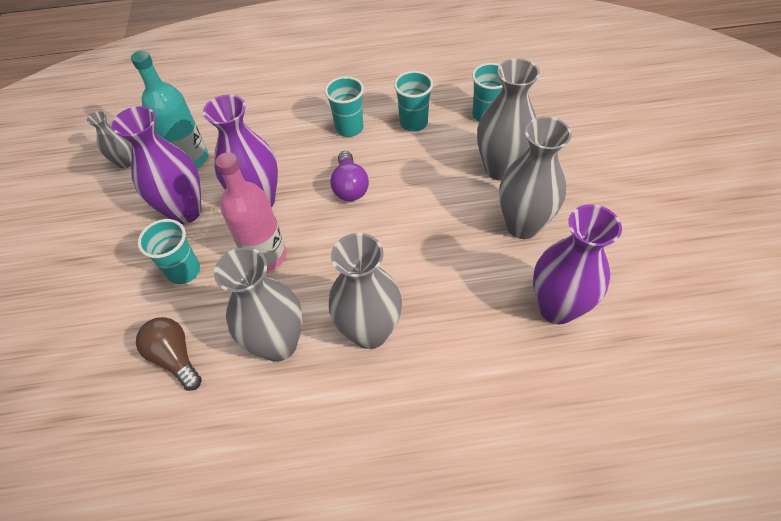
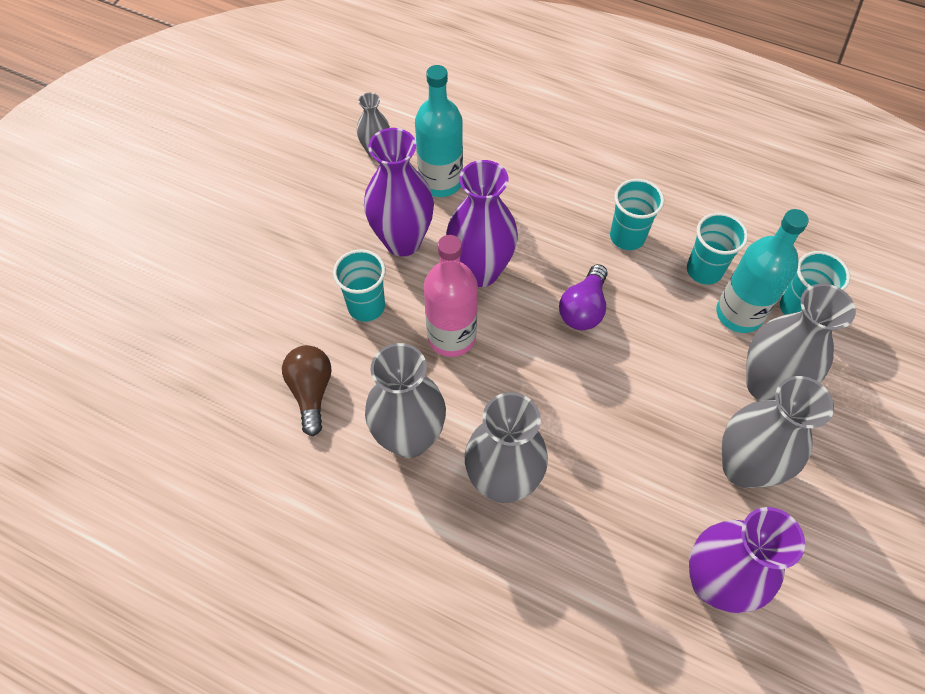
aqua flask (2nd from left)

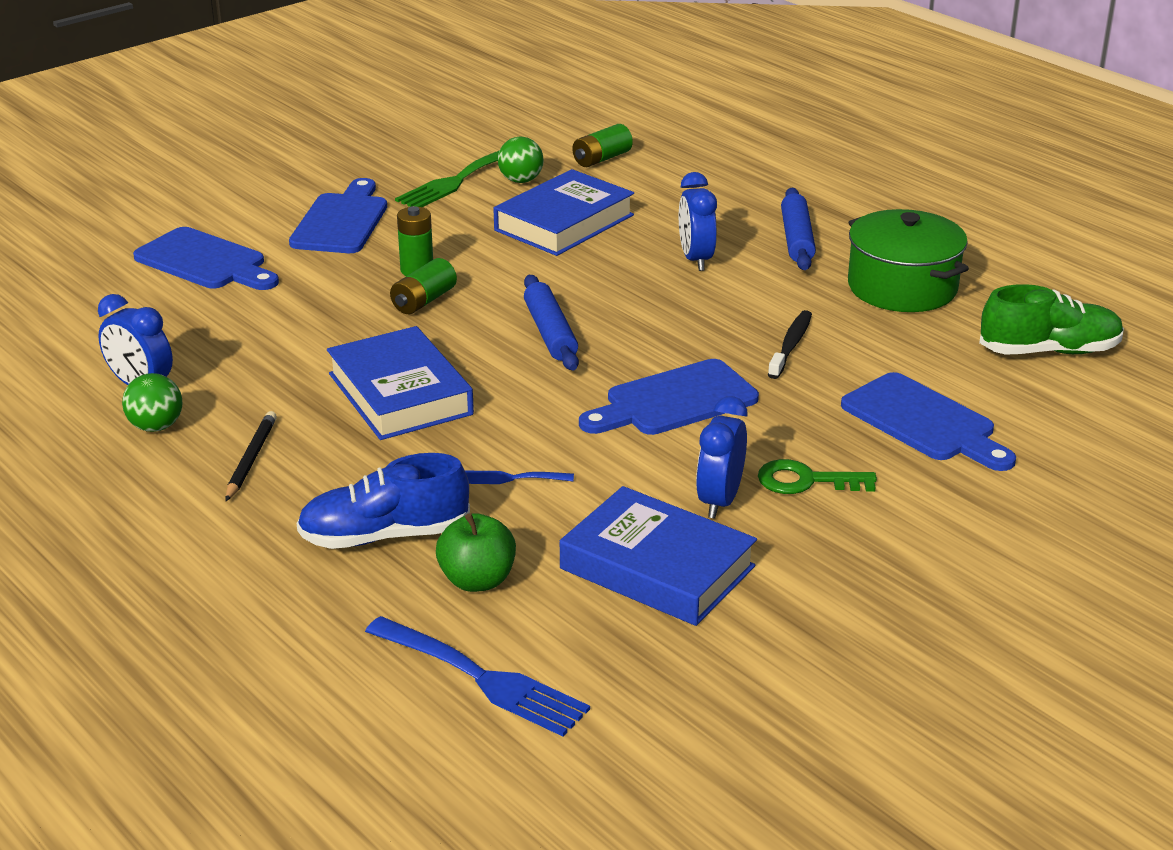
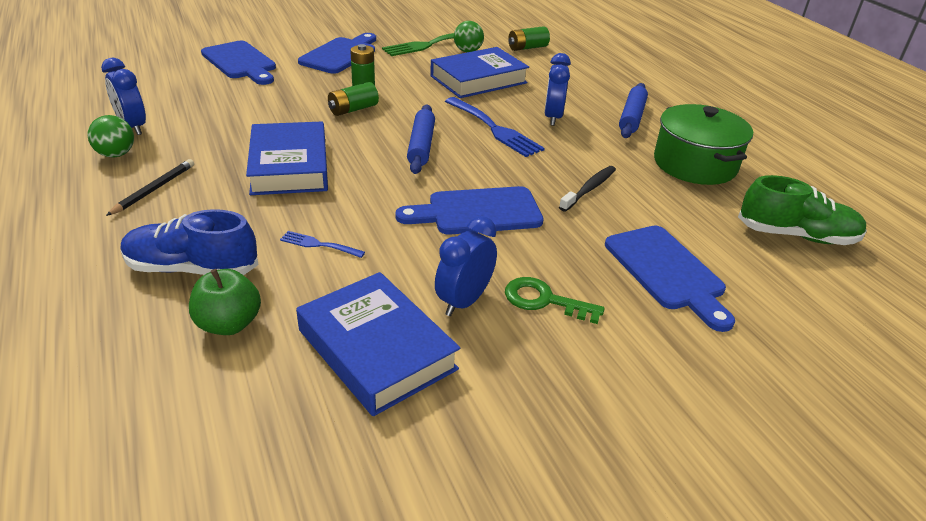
blue table fork (2nd from left)

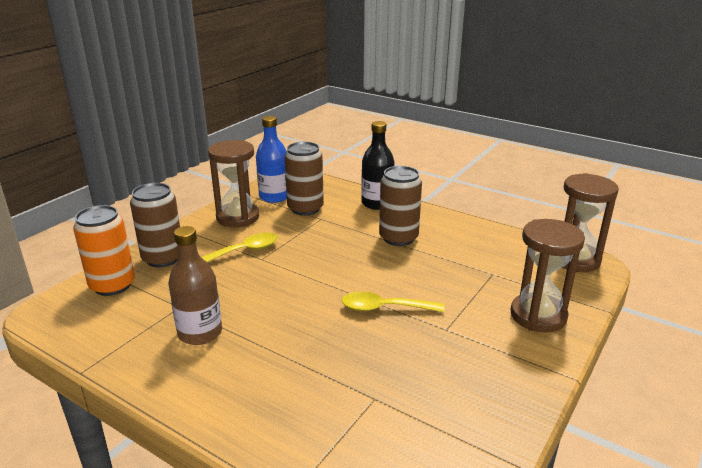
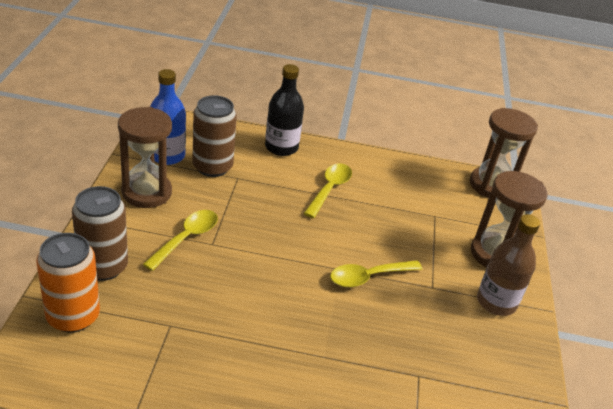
bright yellow tablespoon (2nd from left)
russet flask

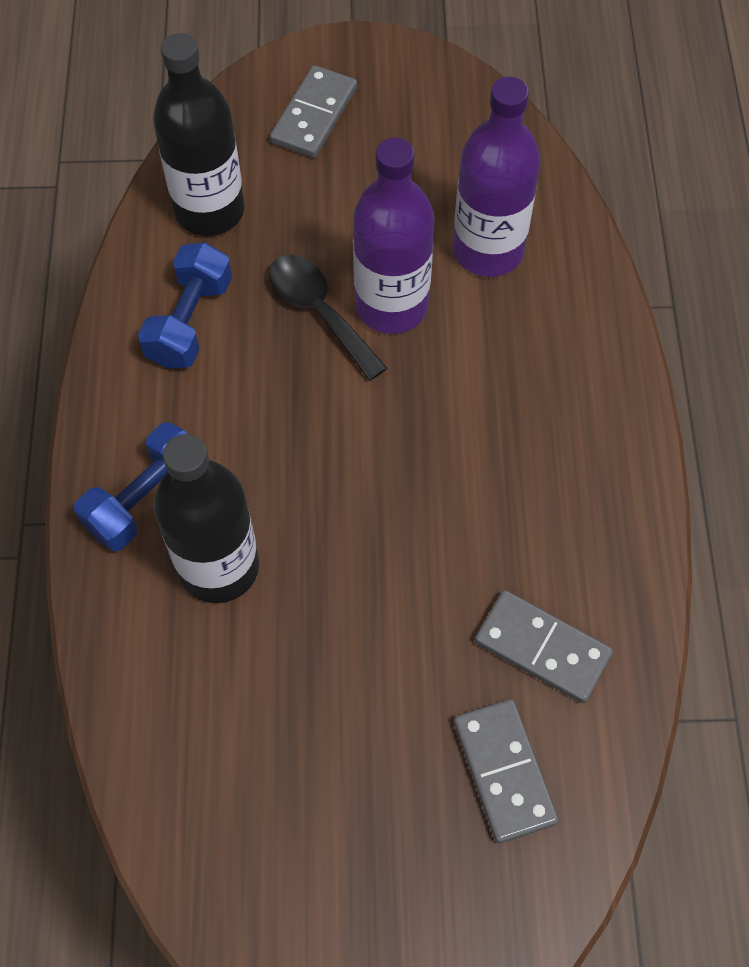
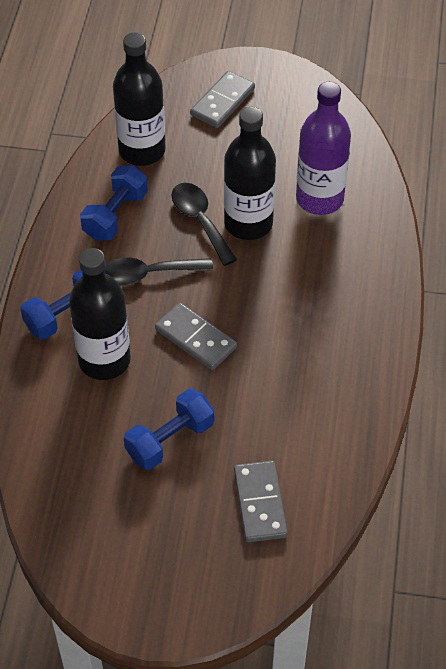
jet-black tablespoon (1st from left)
blue hand weight (3rd from left)
gray domino piece (1st from left)
jet-black flask (3rd from left)

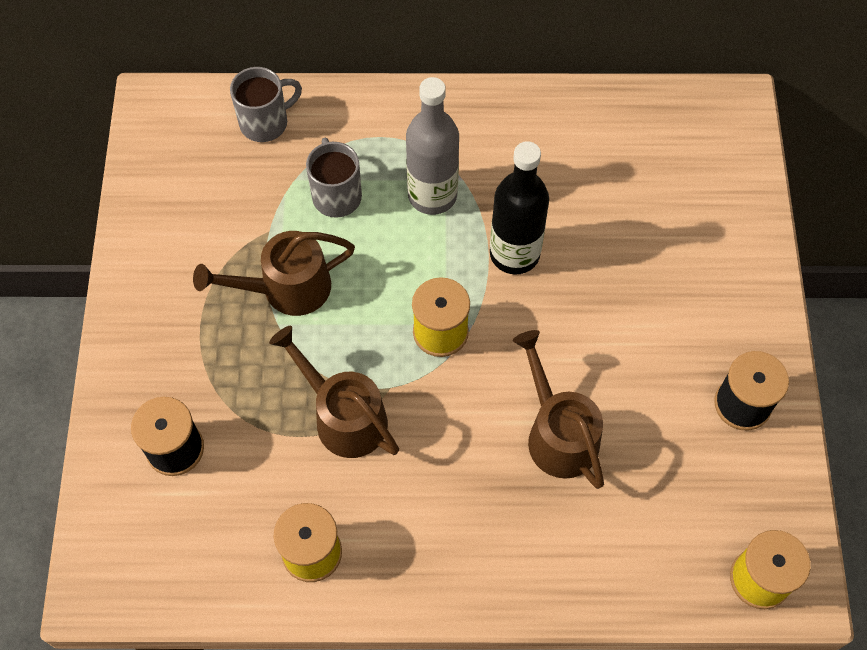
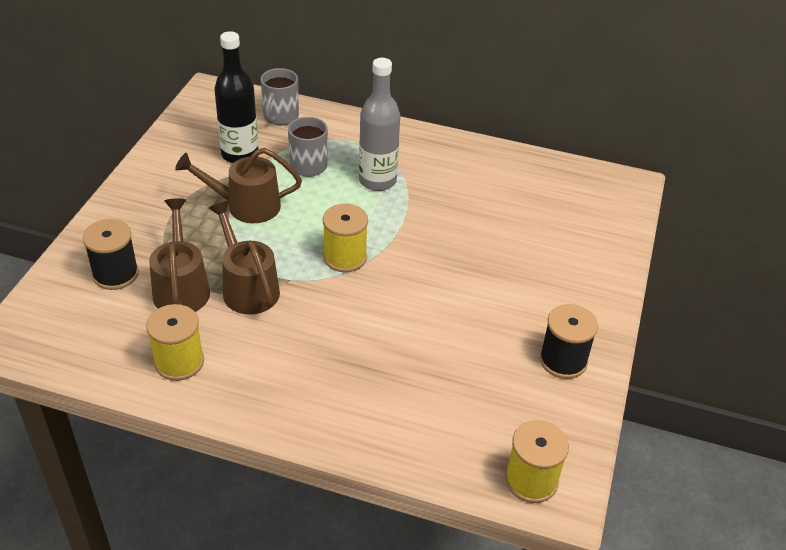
russet watering pot (1st from left)
jet-black flask
gray coffee mug (1st from left)

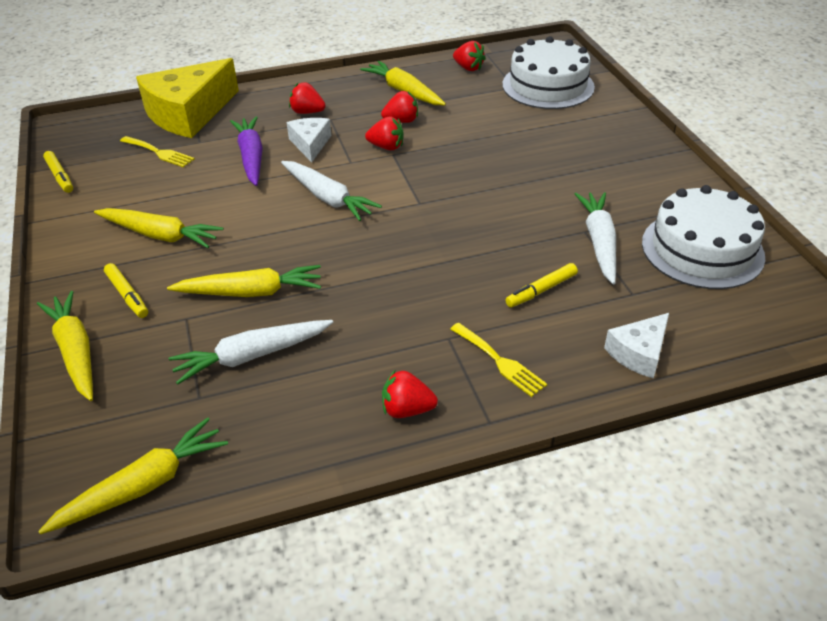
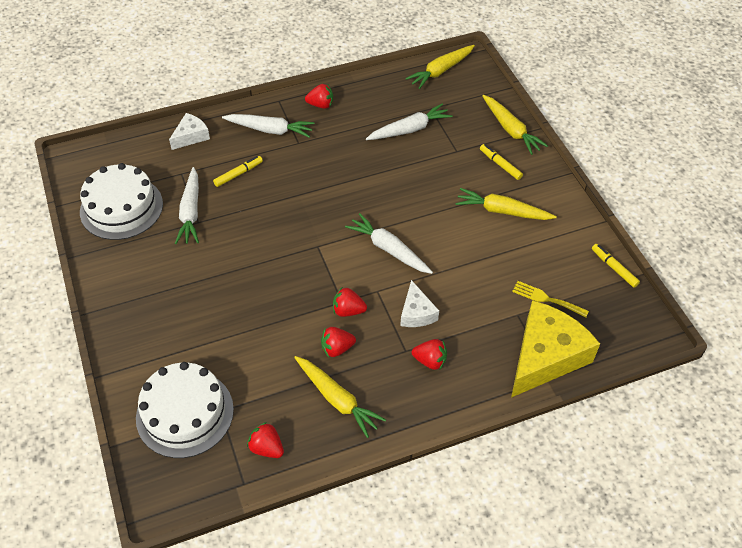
snow-white root vegetable (2nd from left)
bright yellow root vegetable (4th from left in the first image)
purple root vegetable

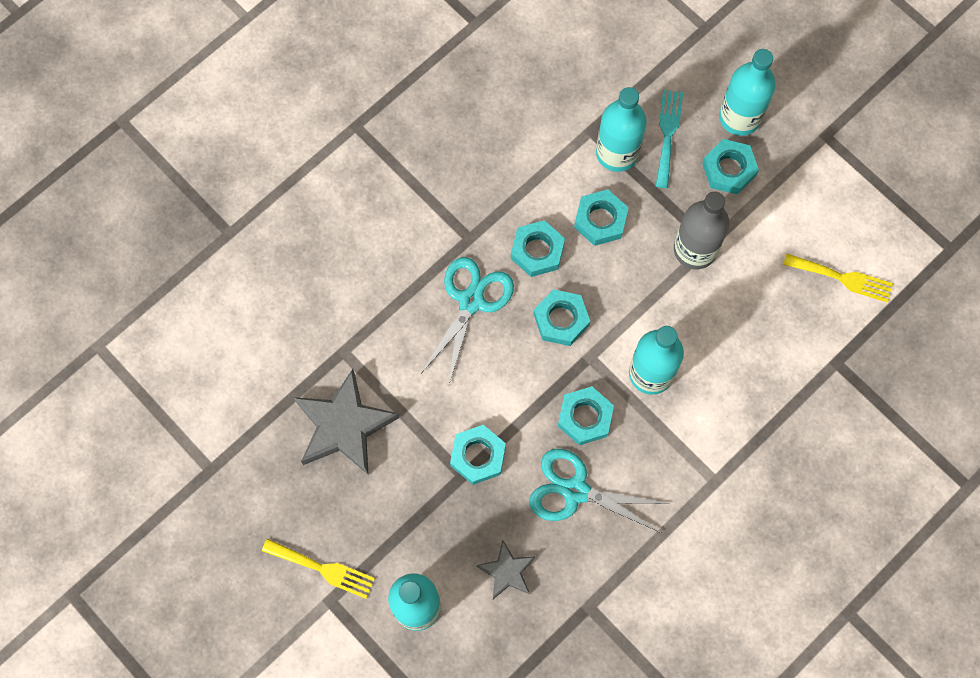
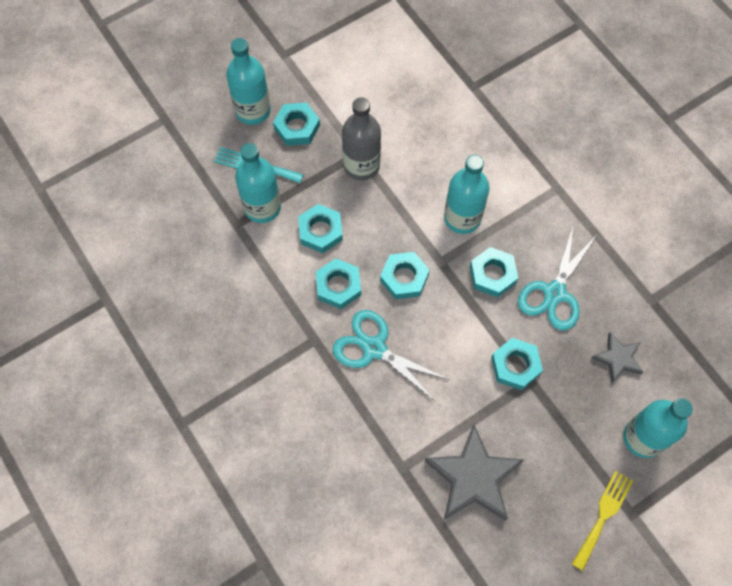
bright yellow table fork (2nd from left in the first image)

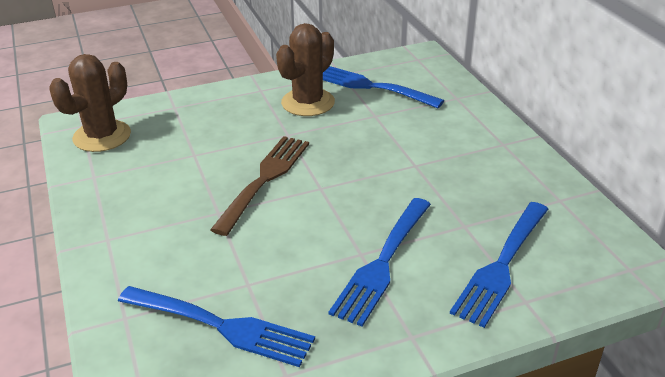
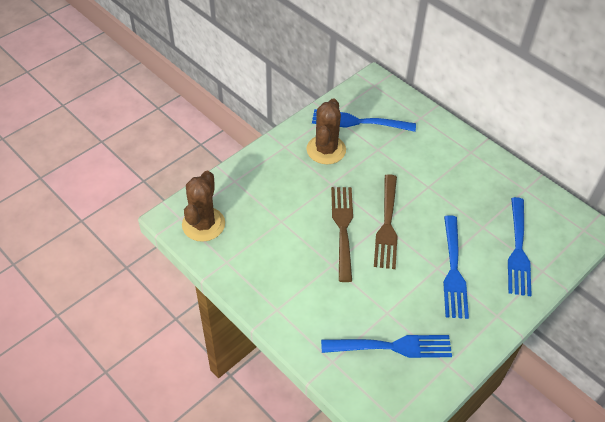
russet table fork (2nd from left)

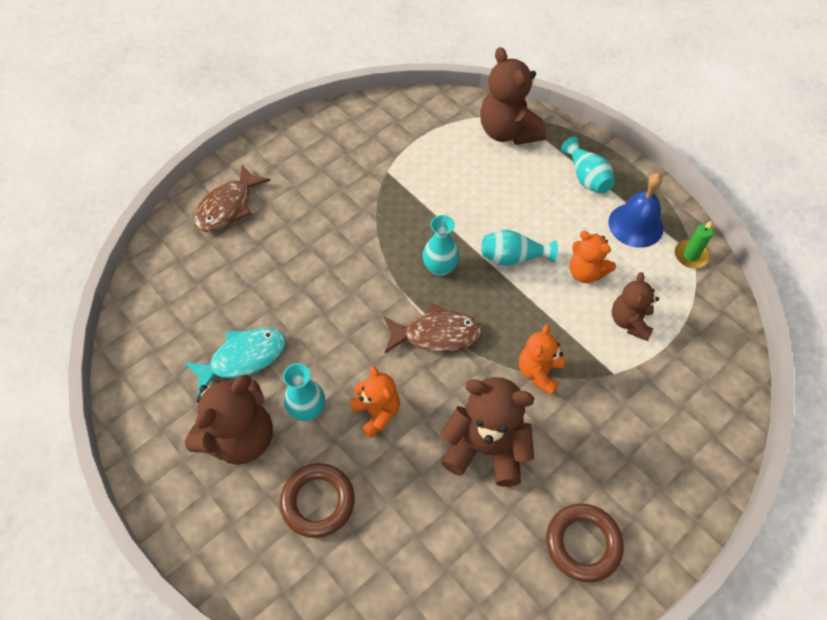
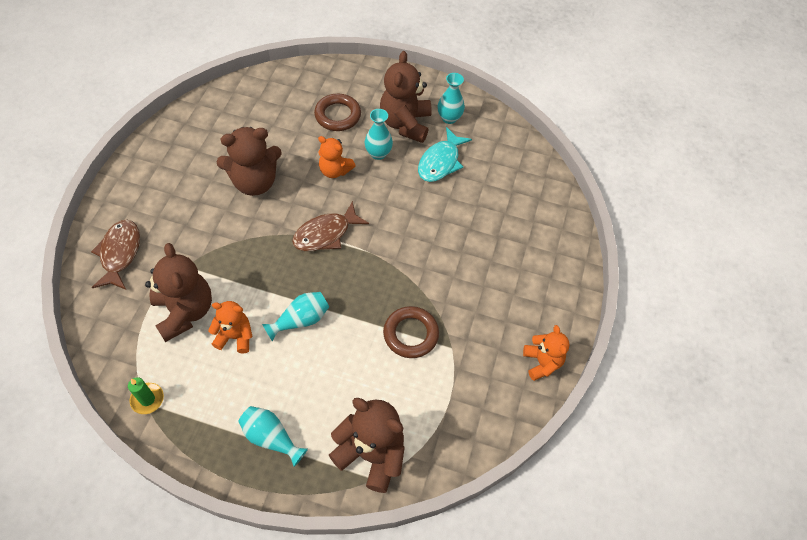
russet fish figure (1st from left)
russet teddy bear (1st from left)
russet hoop (2nd from left)
aqua tall vase (4th from left)
orange teddy bear (3rd from left)
blue school bell

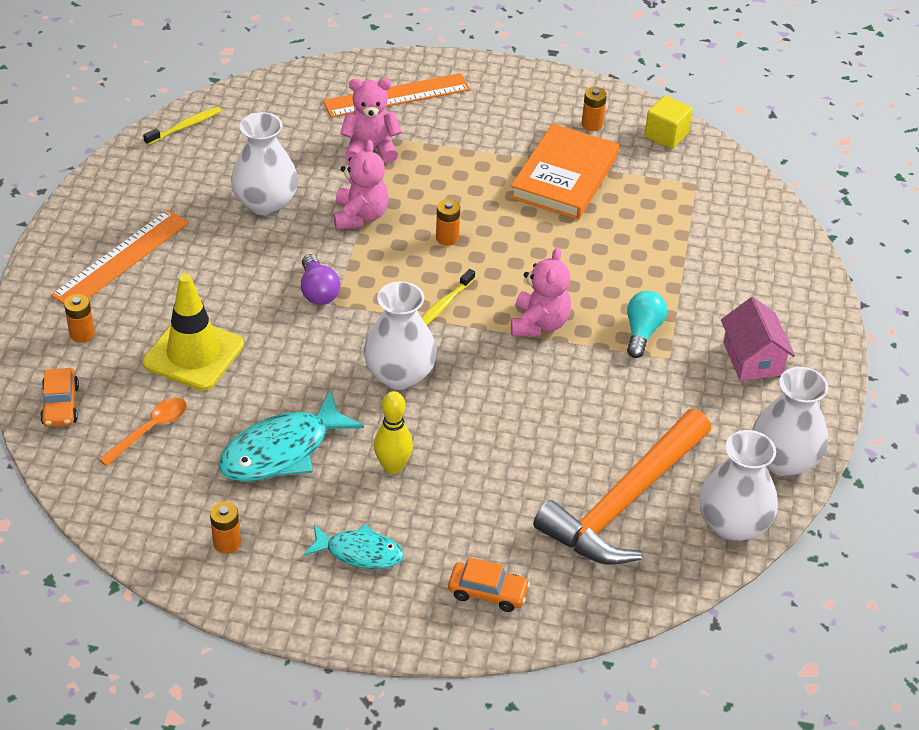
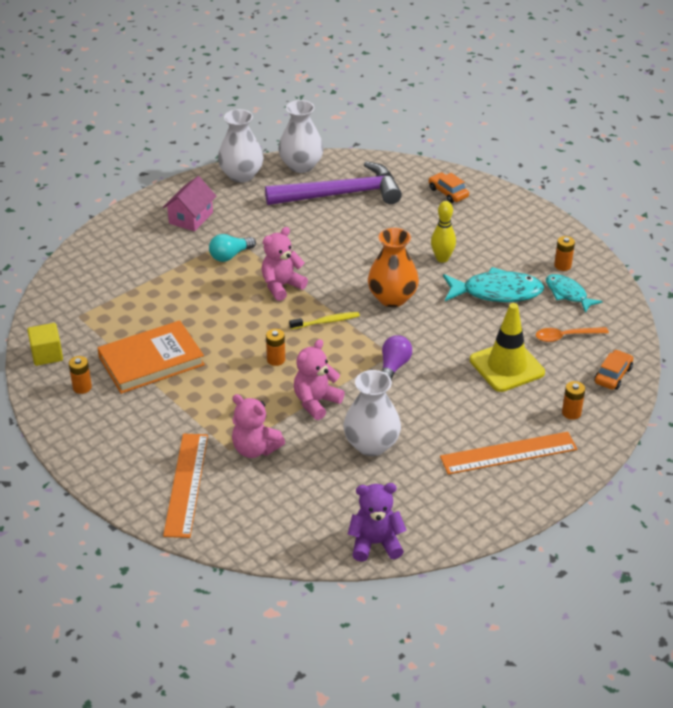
orange measuring stick (1st from left)
purple carpenter's hammer
purple teddy bear
orange tall vase
aqua fish figure (2nd from left)

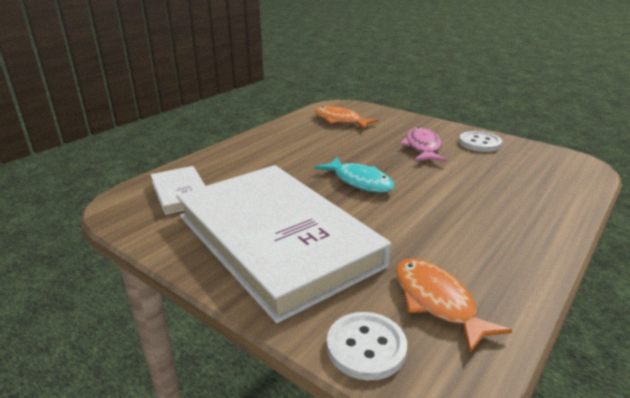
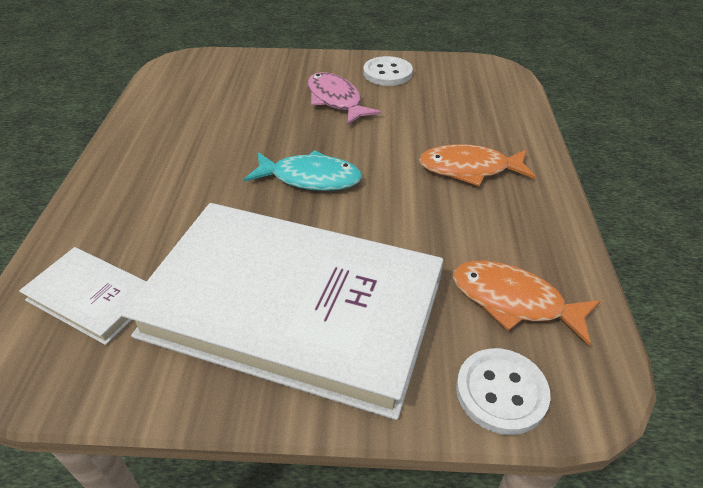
orange fish figure (1st from left)

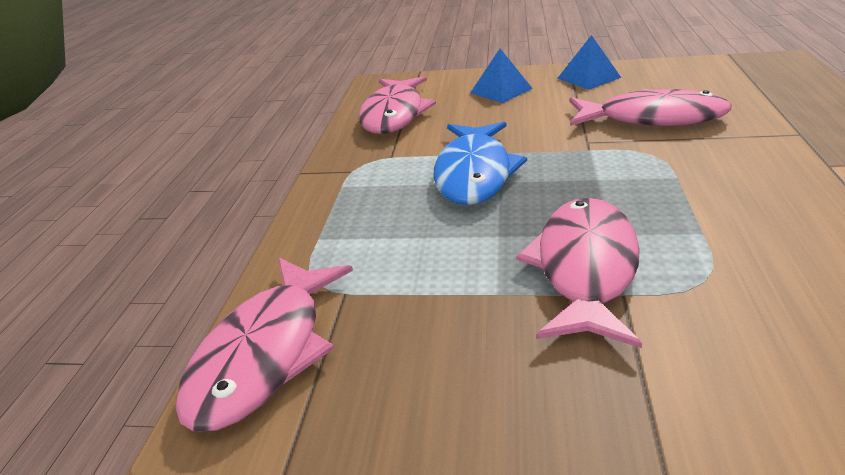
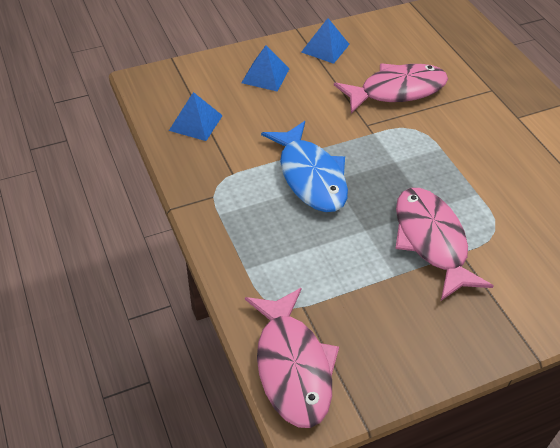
blue pyramid shape (1st from left)

